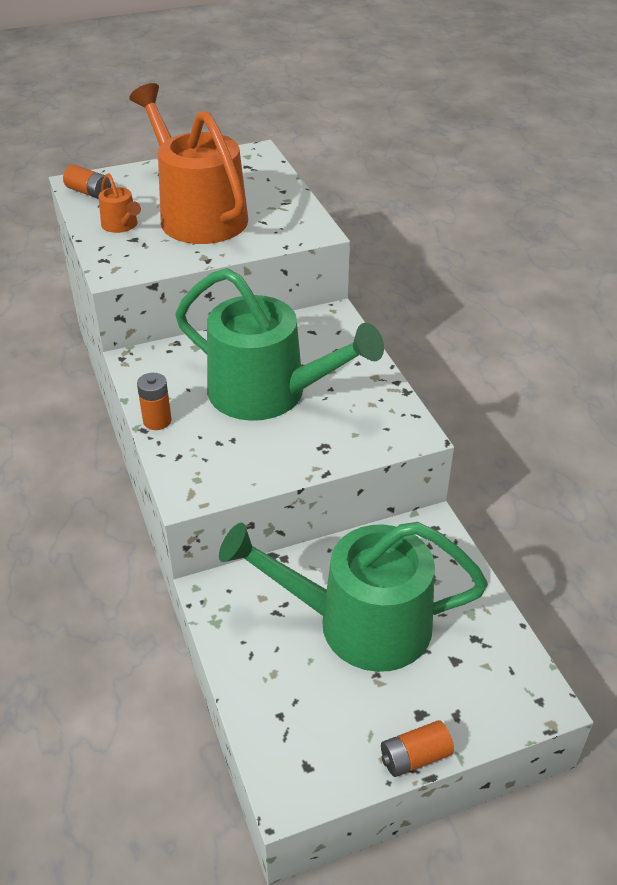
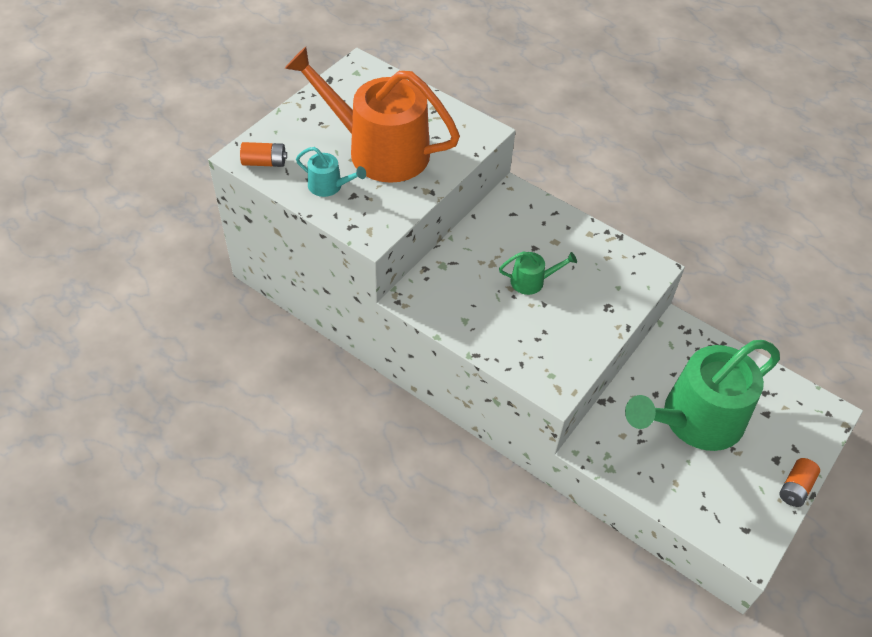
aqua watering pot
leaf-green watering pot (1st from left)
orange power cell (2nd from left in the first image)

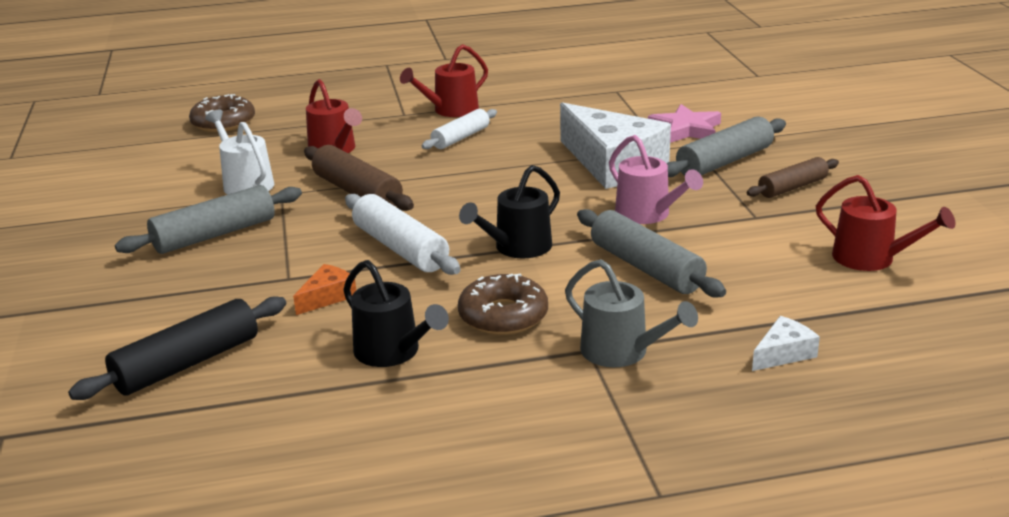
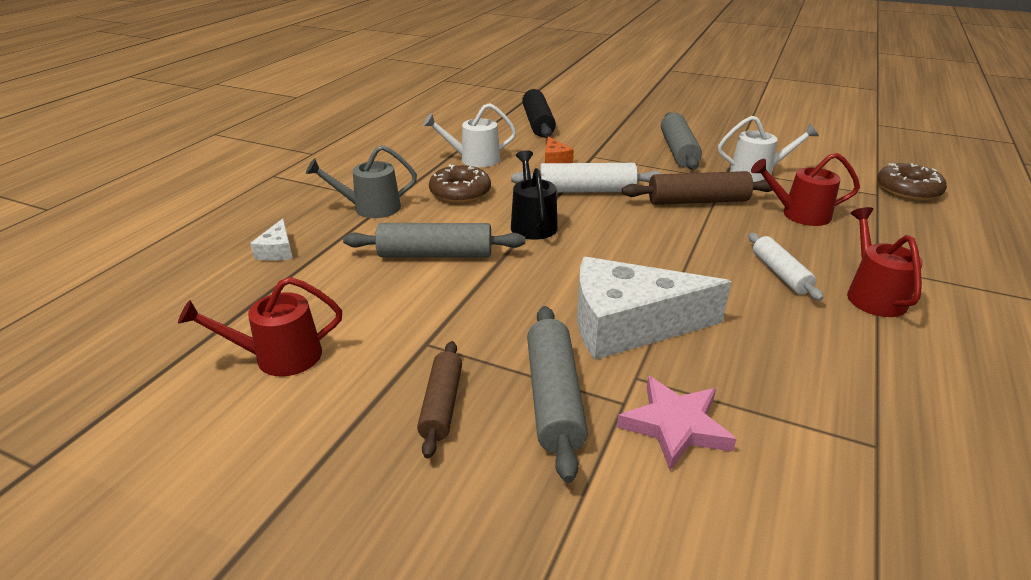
snow-white watering pot (1st from left)
pink watering pot

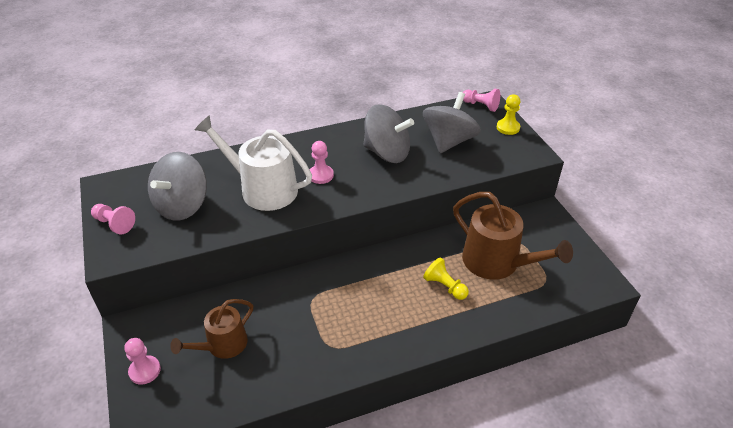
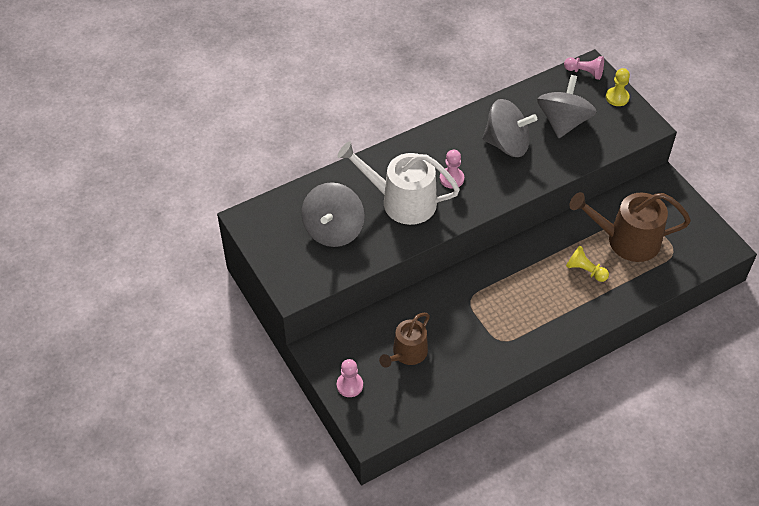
russet watering pot (2nd from left)
pink chess pawn (1st from left in the first image)

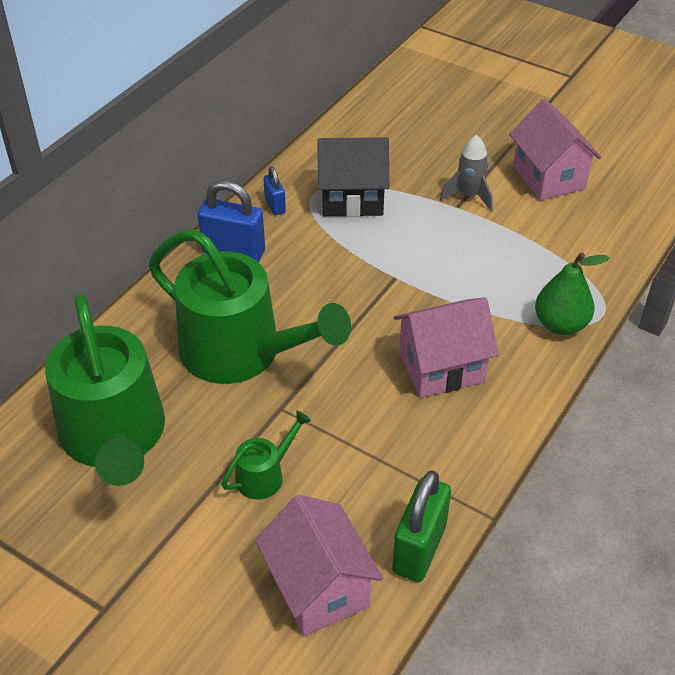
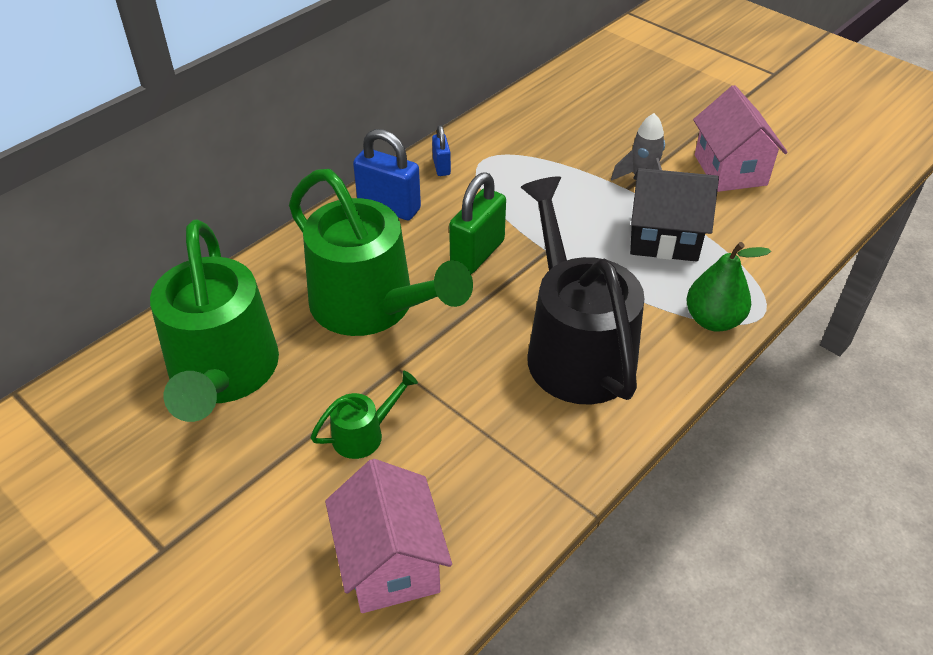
leaf-green lock
jet-black watering pot
jet-black house

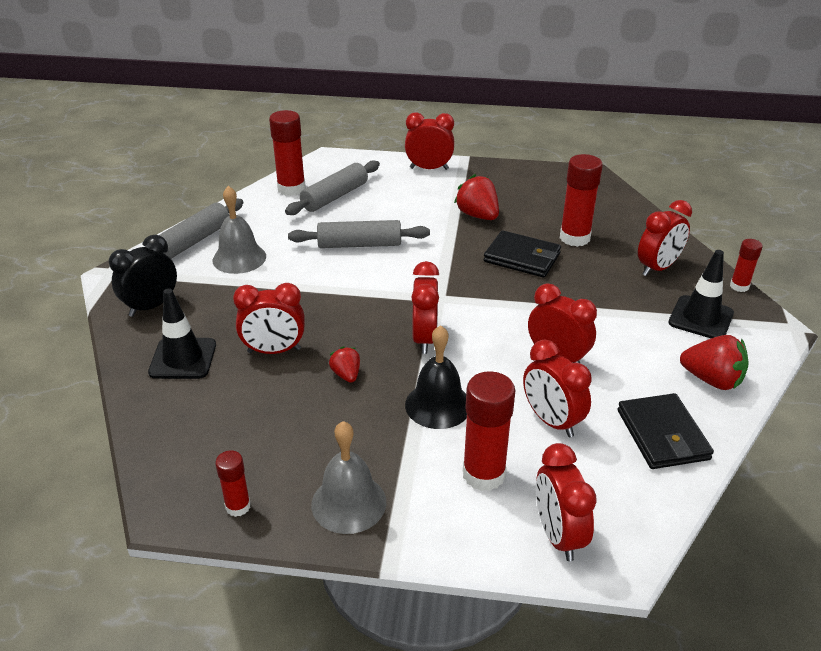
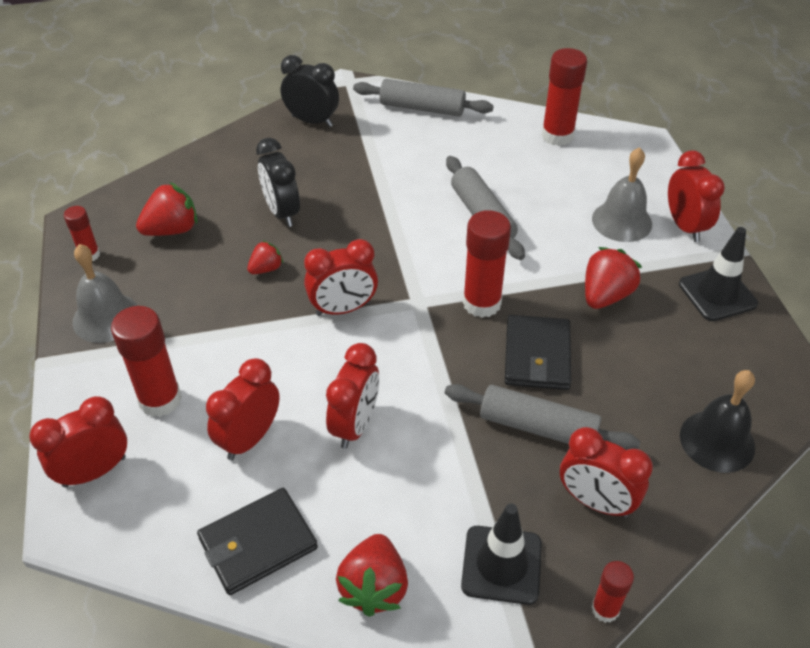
red berry (1st from left)
jet-black alarm clock (1st from left)
gray rolling pin (3rd from left)
red glue (3rd from left)
gray school bell (2nd from left)
jet-black safety cone (2nd from left)
jet-black school bell

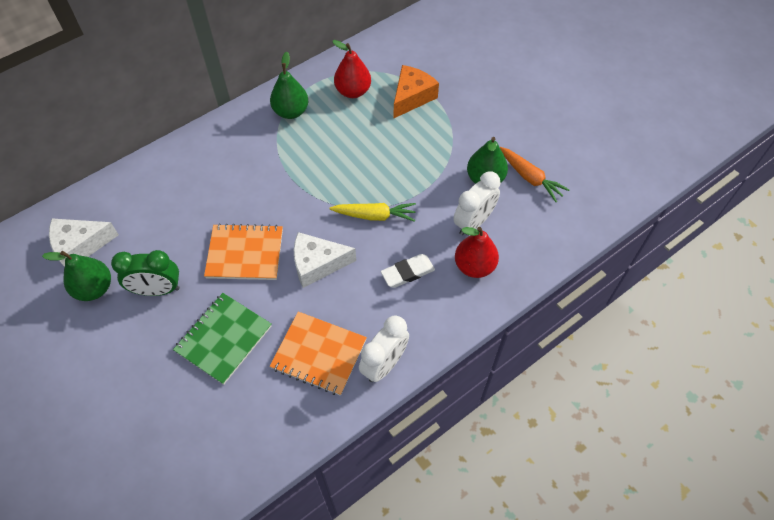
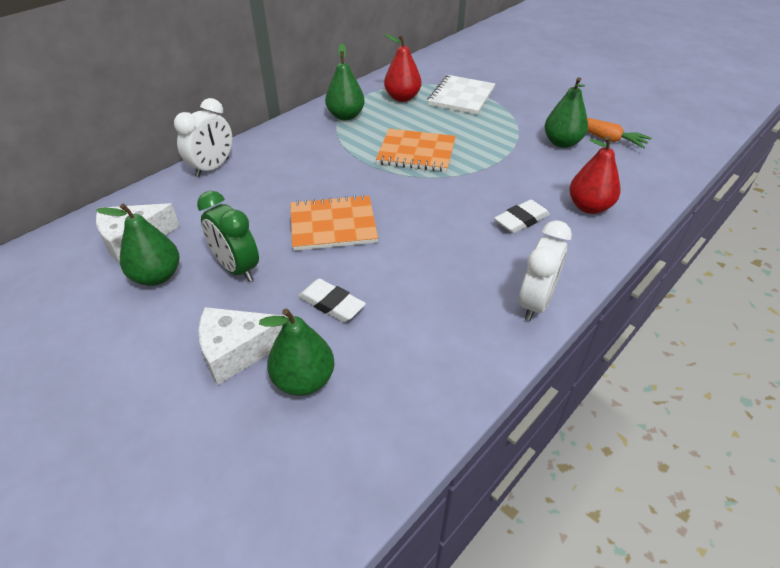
snow-white alarm clock (1st from left)
leaf-green alarm clock
snow-white cheese wedge (2nd from left)
leaf-green pear (2nd from left)
snow-white gum eraser (1st from left)
orange notebook (2nd from left)
snow-white notebook
bright yellow root vegetable

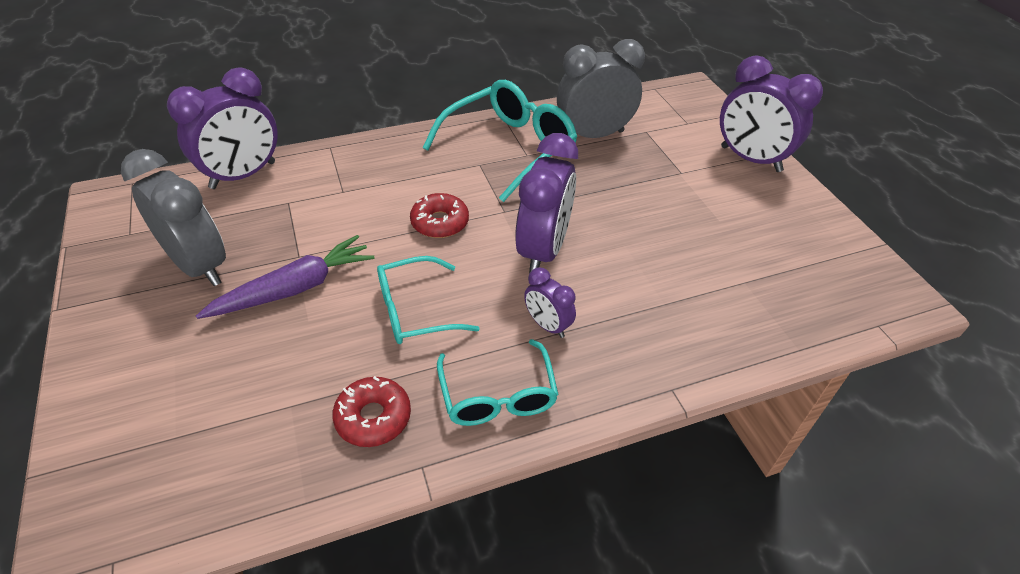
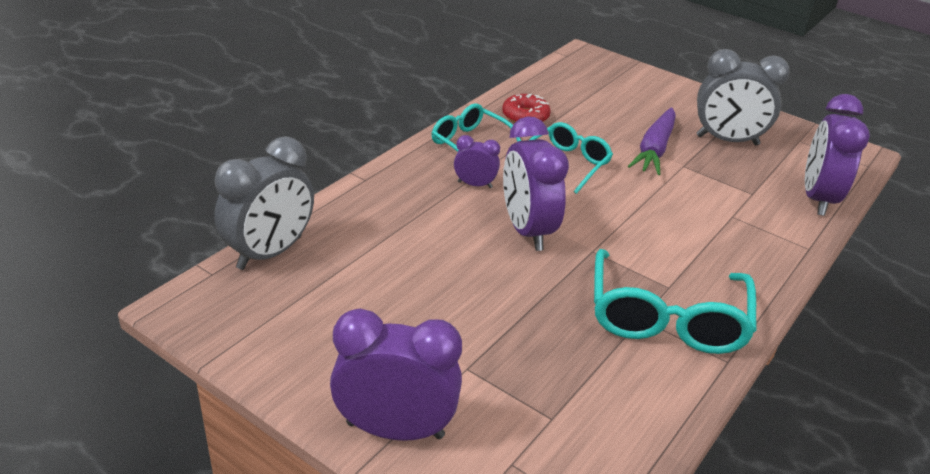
gray alarm clock (1st from left)
red donut (2nd from left in the first image)

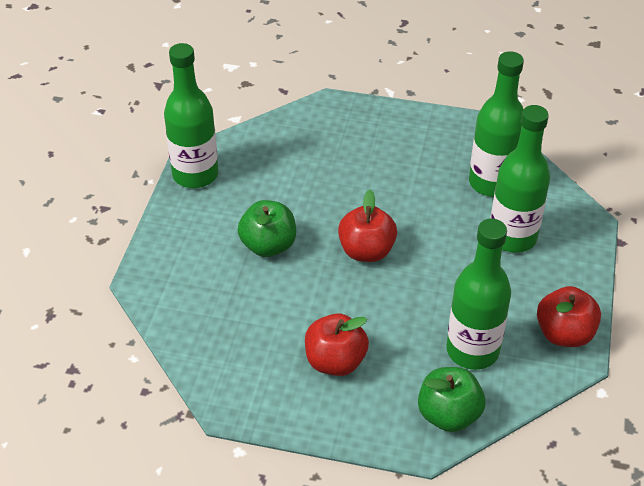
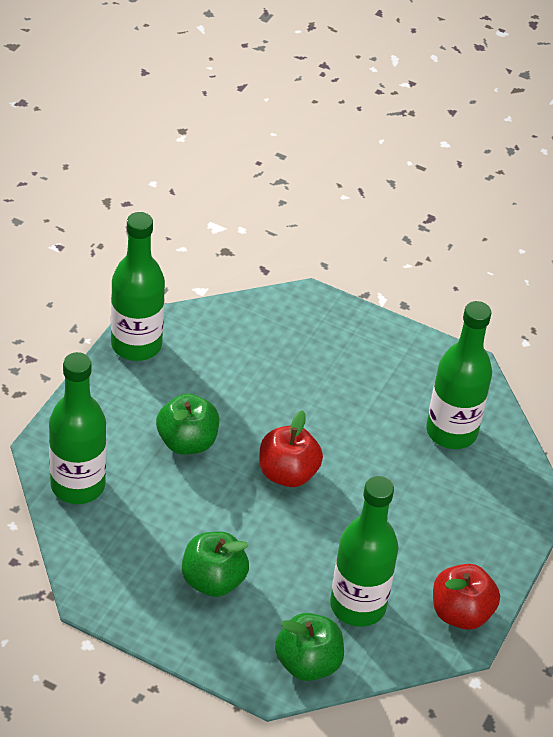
leaf-green flask (1st from left)
leaf-green toy apple (2nd from left)

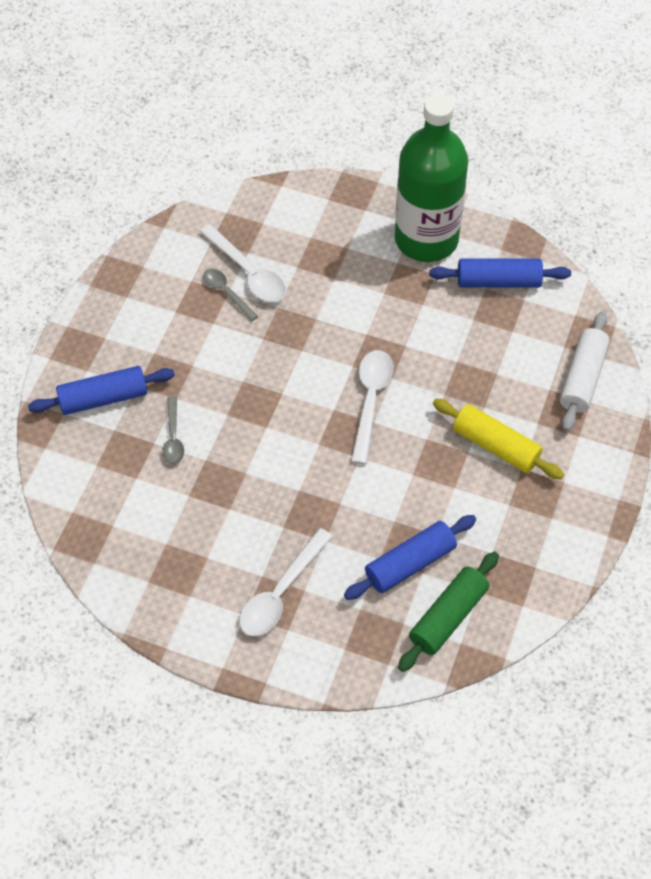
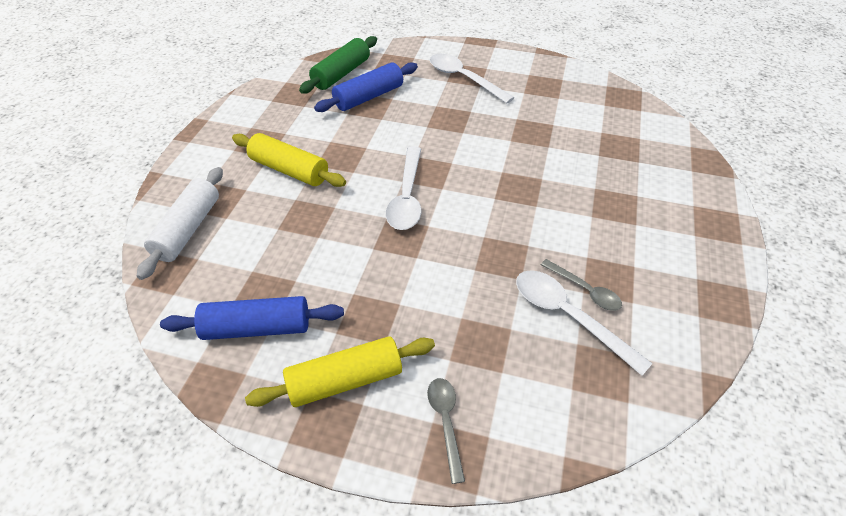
bright yellow rolling pin (2nd from left)
gray tablespoon (1st from left)
snow-white tablespoon (2nd from left)
blue rolling pin (1st from left in the first image)

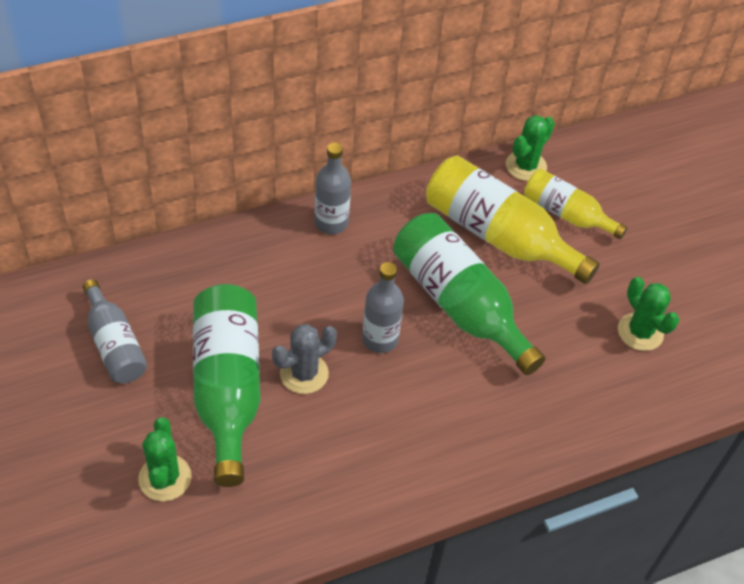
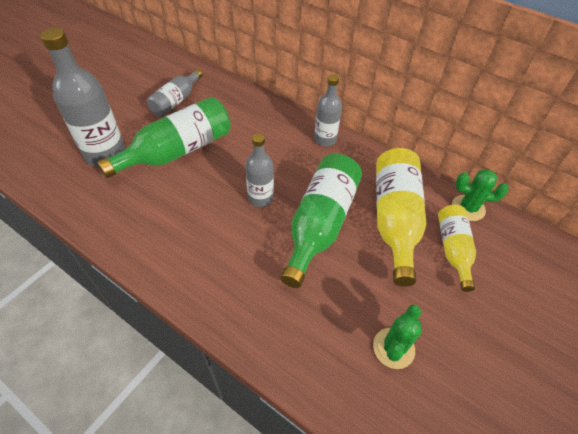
gray flask (1st from left)
gray saguaro cactus

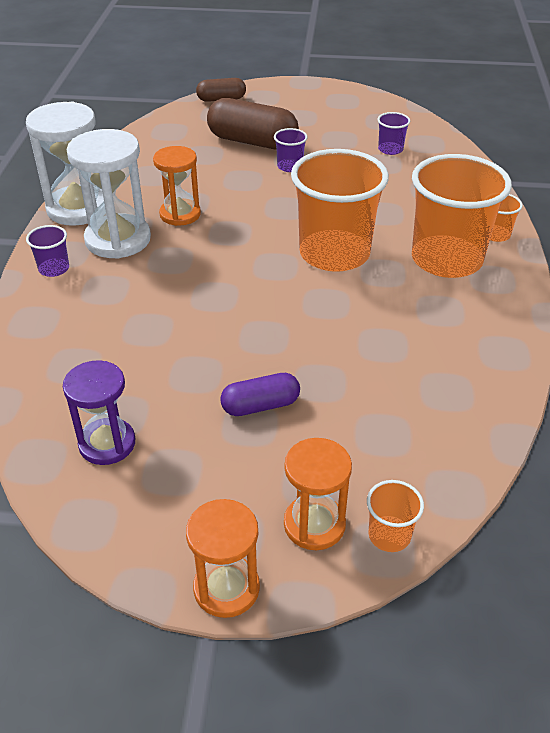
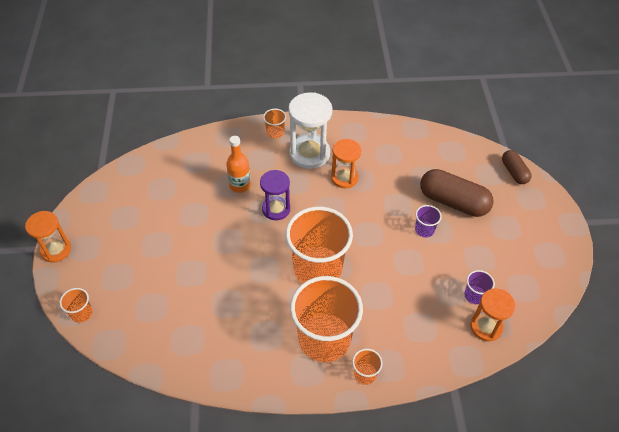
orange flask
purple hourglass
orange beaker (2nd from left)
russet pill (1st from left)
orange hourglass (3rd from left)
snow-white hourglass (1st from left in the first image)
purple pill

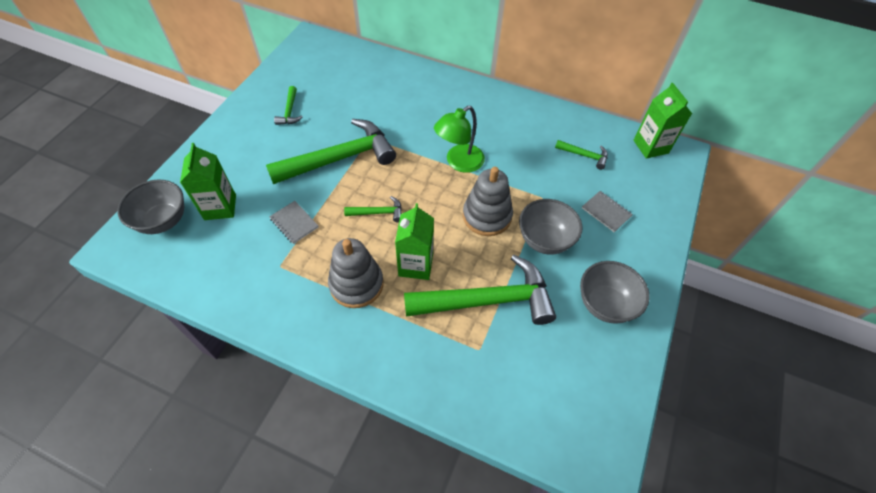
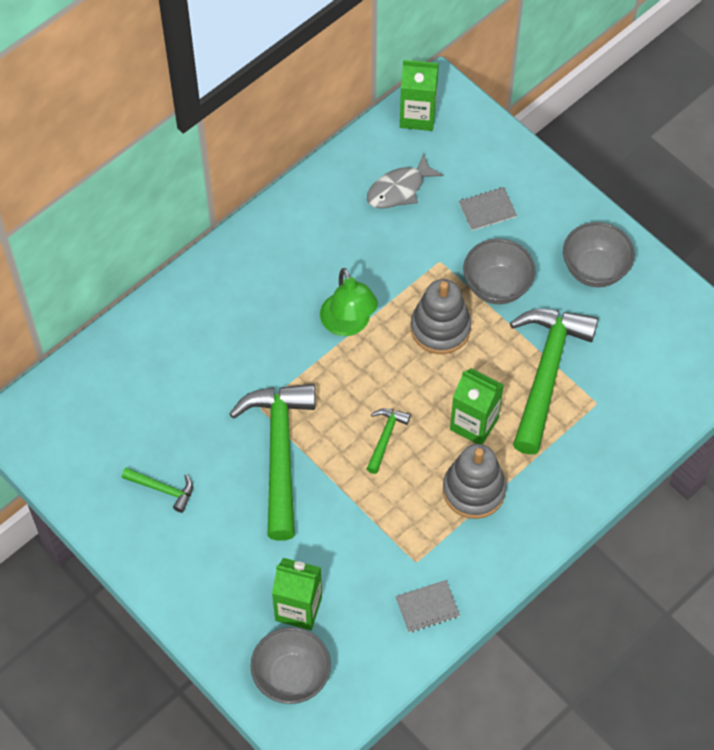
gray fish figure
gray notebook (1st from left)

